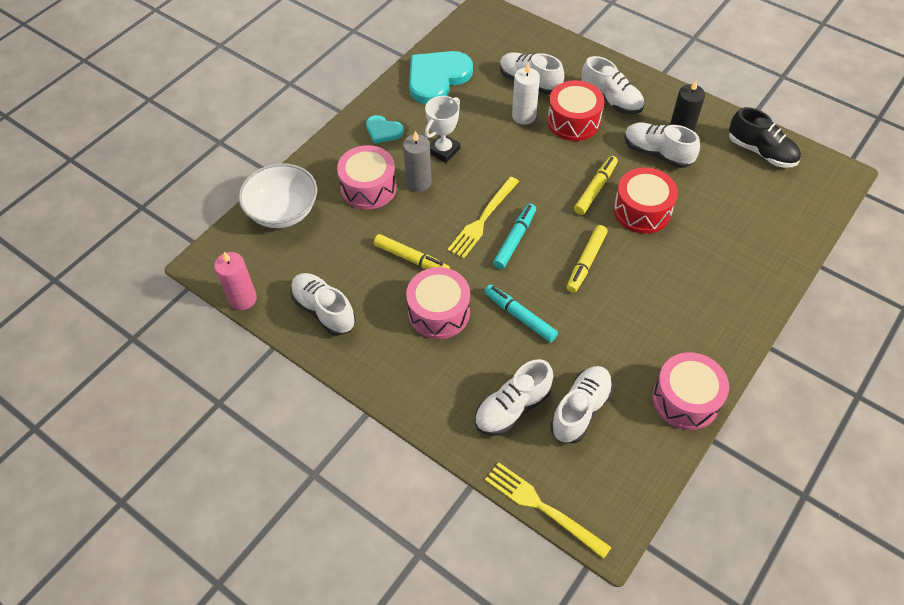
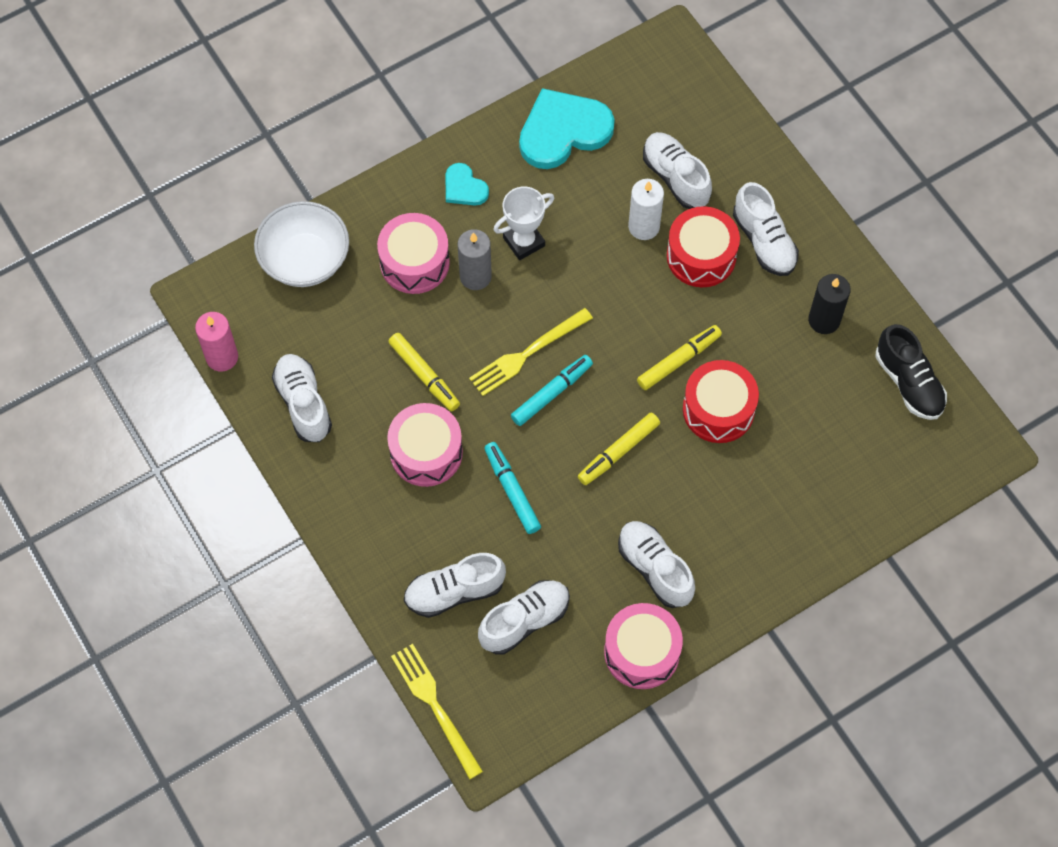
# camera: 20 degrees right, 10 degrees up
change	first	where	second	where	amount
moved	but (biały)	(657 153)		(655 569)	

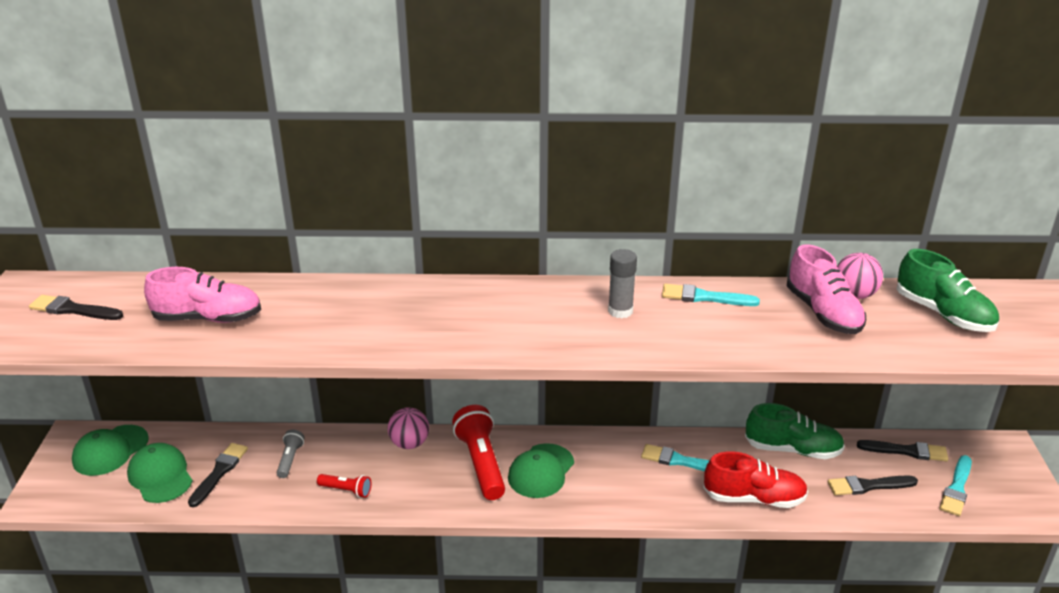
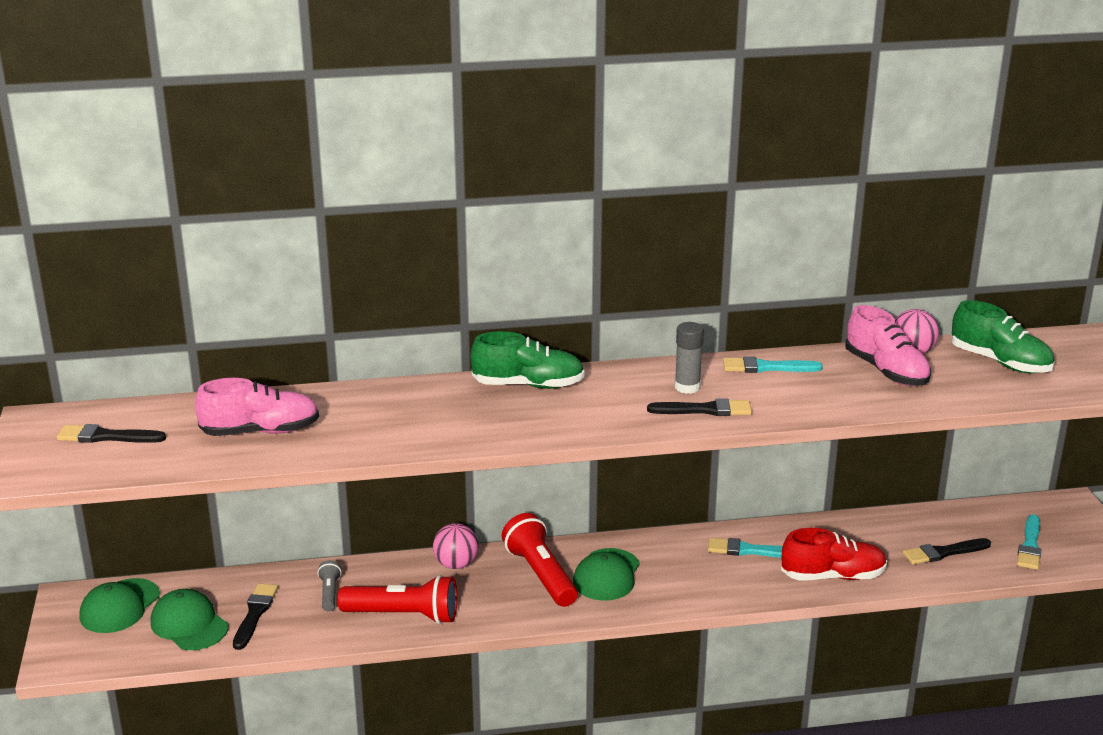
# camera: 10 degrees left, 5 degrees down
change	first	where	second	where	amount
moved	but (zielony)	(792 449)		(528 385)	
moved	pędzel (czarny)	(906 451)		(705 410)	
resized	latarka (czerwony)	(346 490)		(403 615)	x1.97

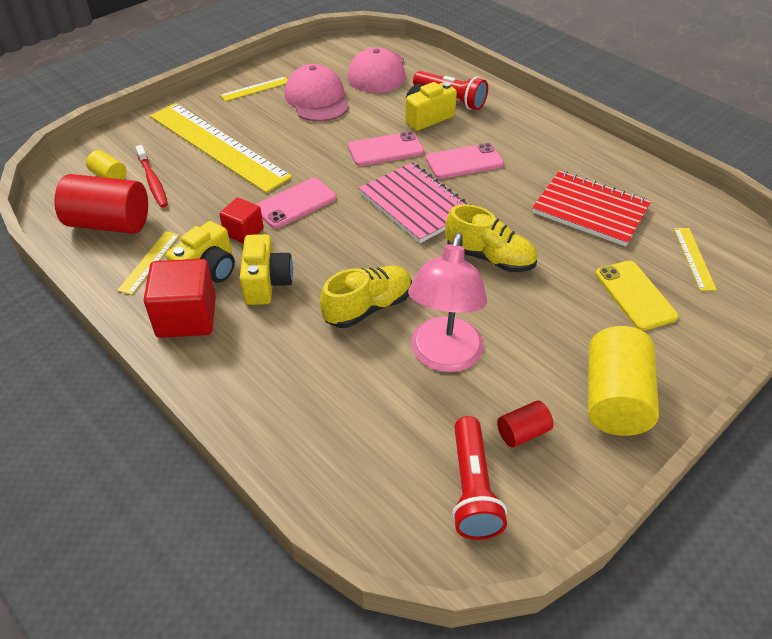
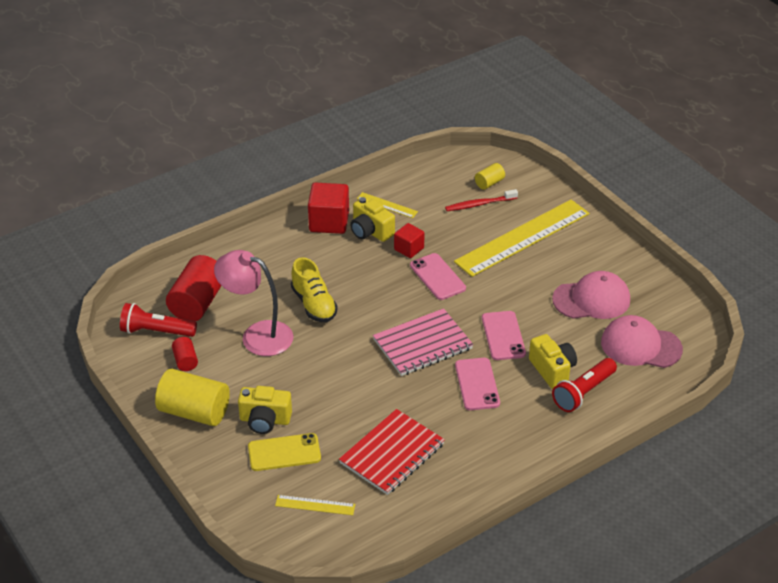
# camera: 100 degrees right, 5 degrees down
change	first	where	second	where	amount
removed	linijka (żółty)	(255 89)			
removed	but (żółty)	(489 258)			
moved	walec (czerwony)	(109 223)		(197 303)	
moved	aparat fotograficzny (żółty)	(266 283)		(265 420)	

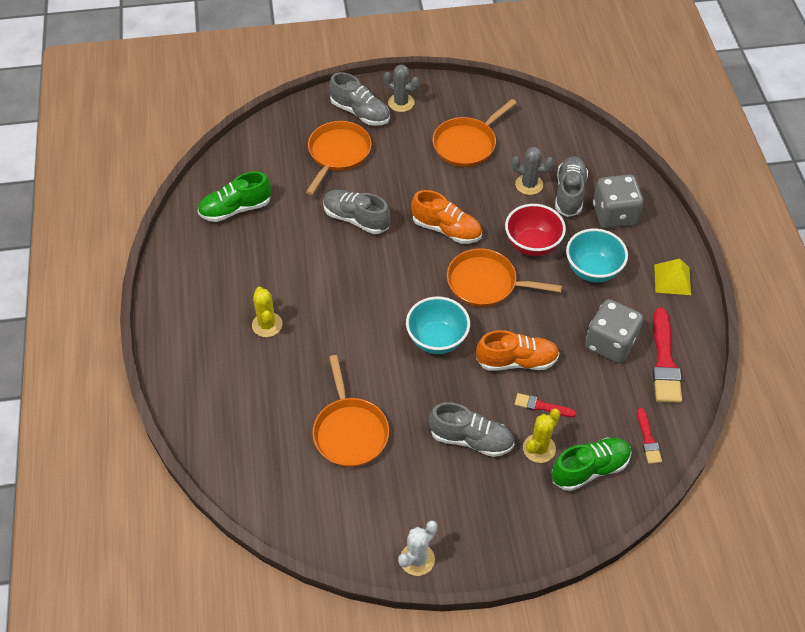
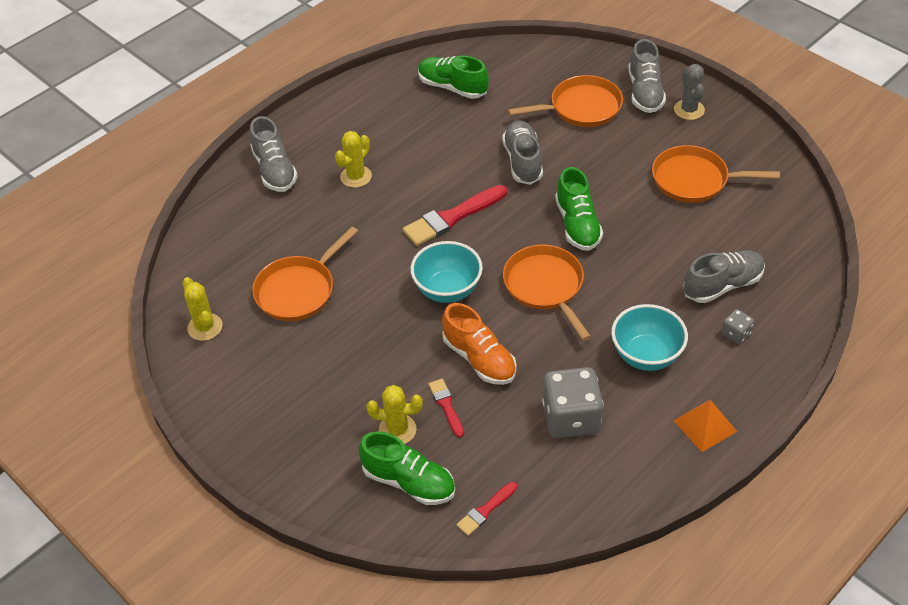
# camera: 55 degrees right, 5 degrees down
change	first	where	second	where	amount
removed	kaktus (biały)	(417 559)			
removed	miska (czerwony)	(532 245)			
removed	kaktus (szary)	(529 185)			
added			kaktus (żółty)	(205 327)	
moved	but (szary)	(471 439)		(274 170)	
moved	pędzel (czerwony)	(664 361)		(452 217)	
recoloured	but (pomarańczowy)	(446 229)	but (zielony)	(577 225)	
recoloured	piramida (żółty)	(672 279)	piramida (pomarańczowy)	(705 425)	
resized	kostka do gry (szary)	(614 215)		(736 334)	x0.47

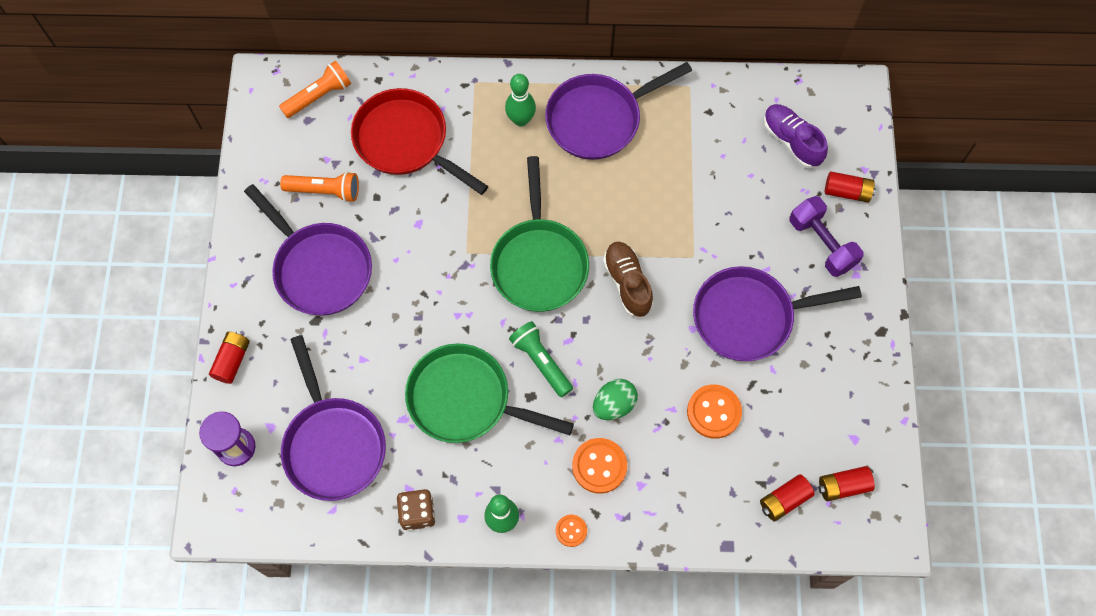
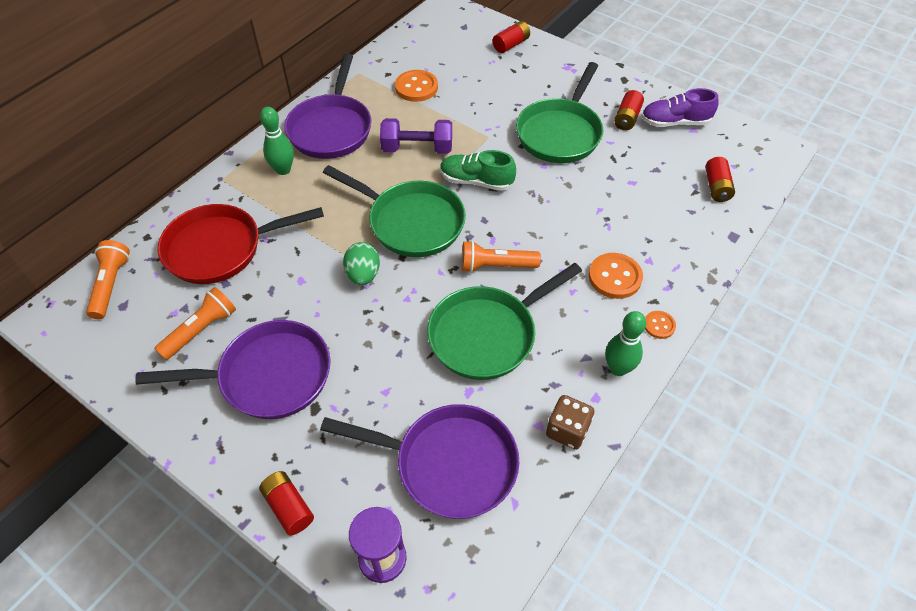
# camera: 55 degrees left, 15 degrees down
change	first	where	second	where	amount
moved	jajko (zielony)	(614 405)		(363 275)	
moved	guzik (pomarańczowy)	(714 412)		(416 87)	
moved	but (fioletowy)	(791 141)		(675 122)	
moved	hantel (fioletowy)	(822 243)		(417 148)	
moved	bateria (czerwony)	(843 486)		(627 118)	
recoloured	latarka (zielony)	(541 361)	latarka (pomarańczowy)	(496 266)	
recoloured	but (brązowy)	(627 283)	but (zielony)	(476 181)	
recoloured	patelnia (fioletowy)	(749 317)	patelnia (zielony)	(560 133)	

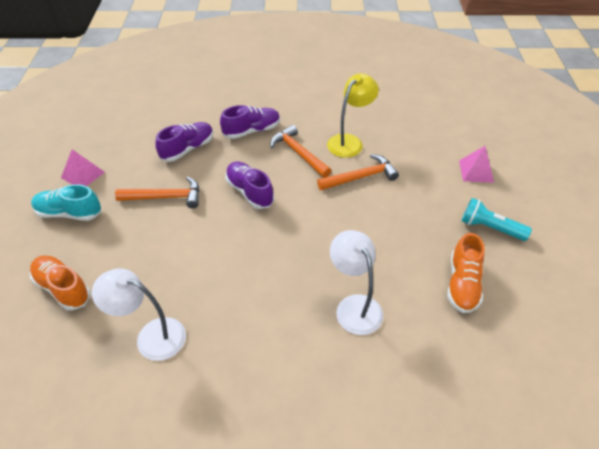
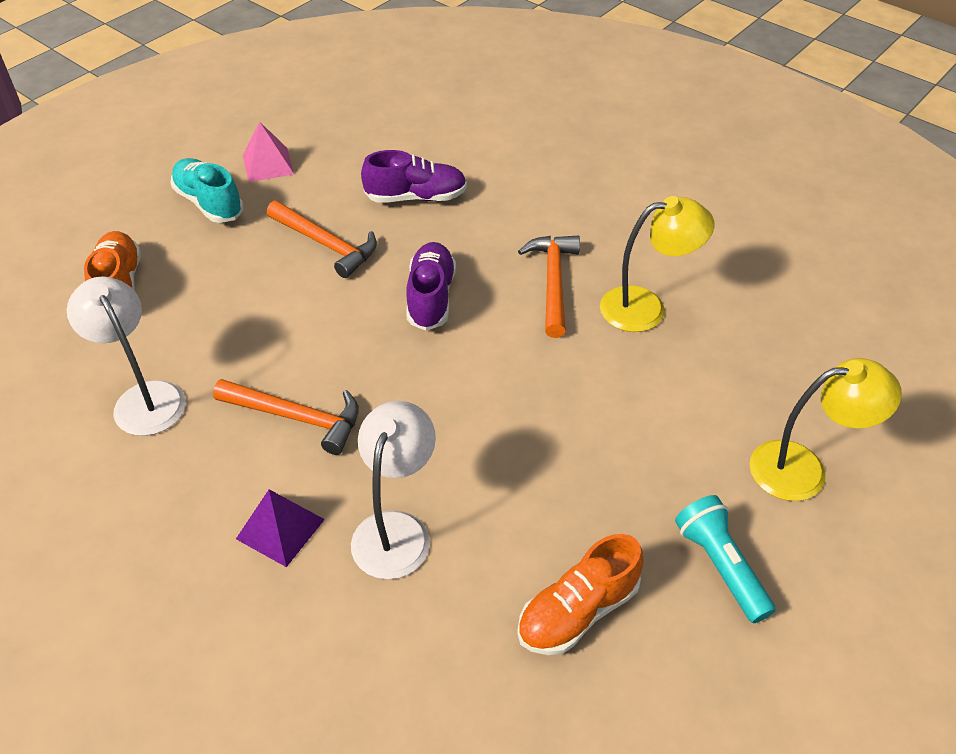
# camera: 40 degrees right, 0 degrees up
change	first	where	second	where	amount
removed	but (fioletowy)	(252 131)			
added			piramida (fioletowy)	(280 529)	
moved	młotek (pomarańczowy)	(361 177)		(297 418)	
replaced	piramida (różowy)	(476 171)	lampka (żółty)	(803 469)	

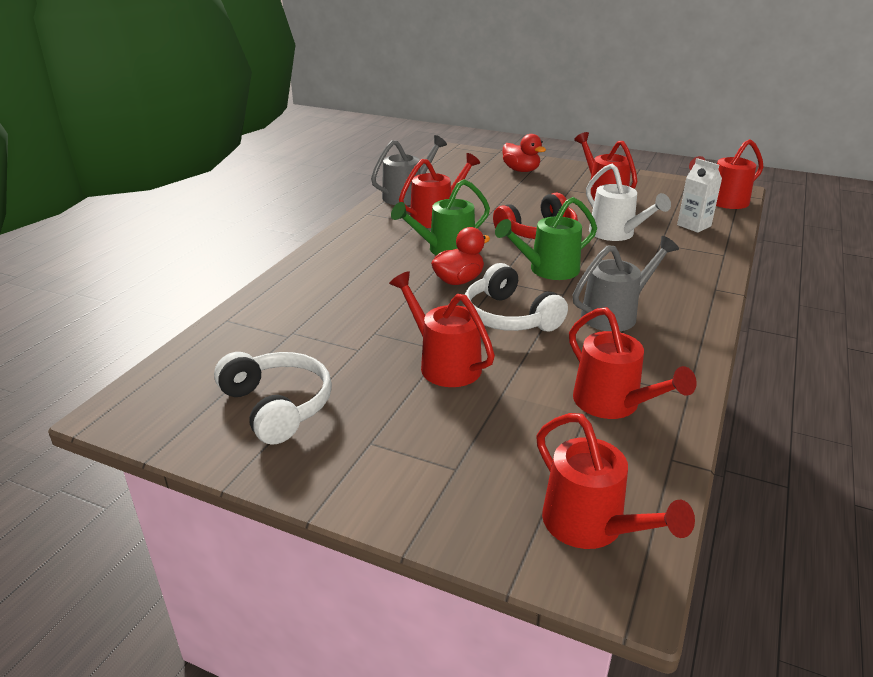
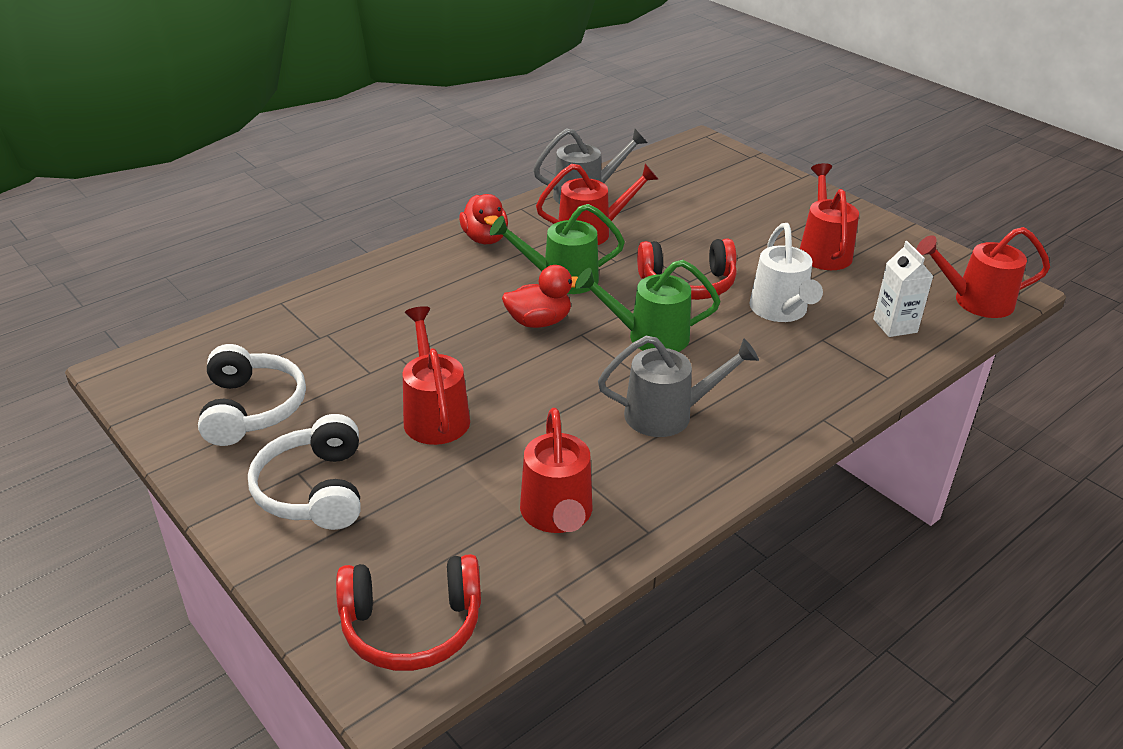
# camera: 25 degrees right, 5 degrees up
change	first	where	second	where	amount
moved	słuchawki (biały)	(509 317)		(314 490)	
moved	kaczka (czerwony)	(521 170)		(485 238)	
replaced	konewka (czerwony)	(592 527)	słuchawki (czerwony)	(412 626)	

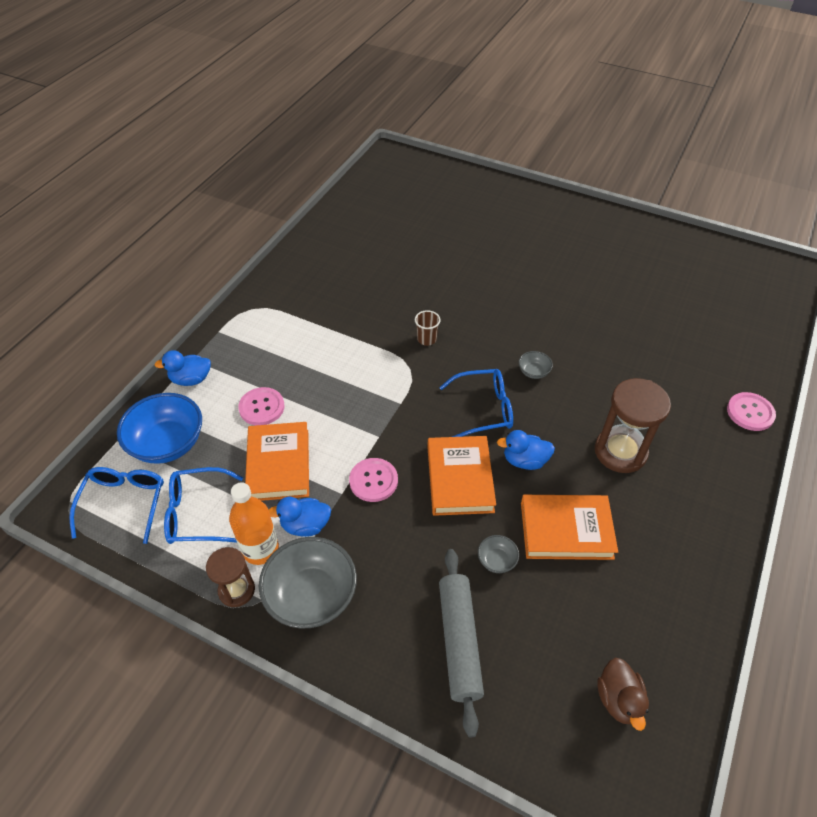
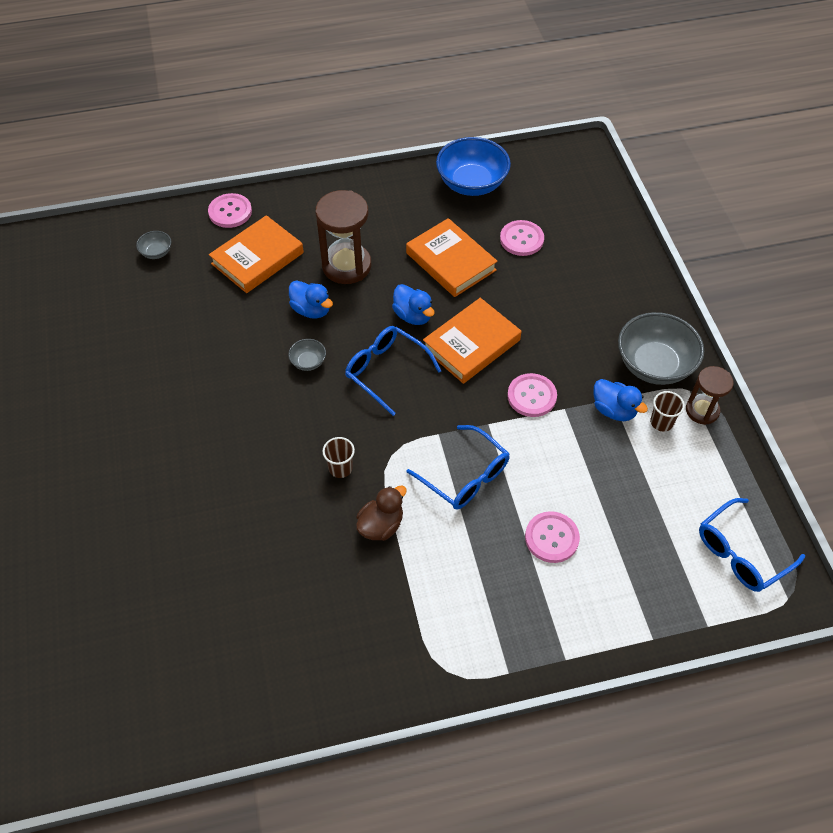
# camera: 130 degrees left, 5 degrees up
change	first	where	second	where	amount
removed	wałek do ciasta (szary)	(459 641)			
added			guzik (różowy)	(521 239)	
moved	miska (niebieski)	(168 443)		(472 184)	
moved	kaczka (niebieski)	(191 379)		(311 310)	
moved	okulary (niebieski)	(197 513)		(465 476)	
moved	książka (pomarańczowy)	(278 464)		(257 258)	
moved	miska (szary)	(496 560)		(156 252)	
moved	kaczka (brązowy)	(618 699)		(381 525)	
replaced	butelka (pomarańczowy)	(260 549)	szklanka (brązowy)	(661 422)	

